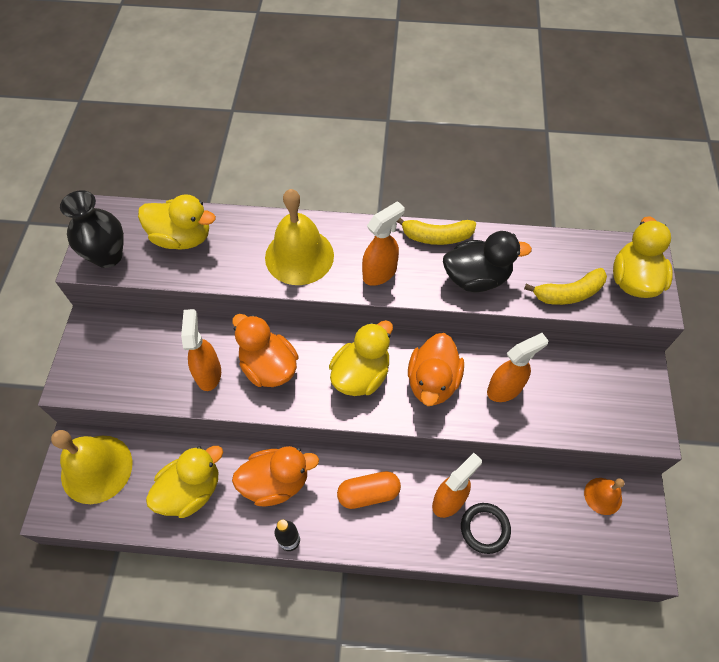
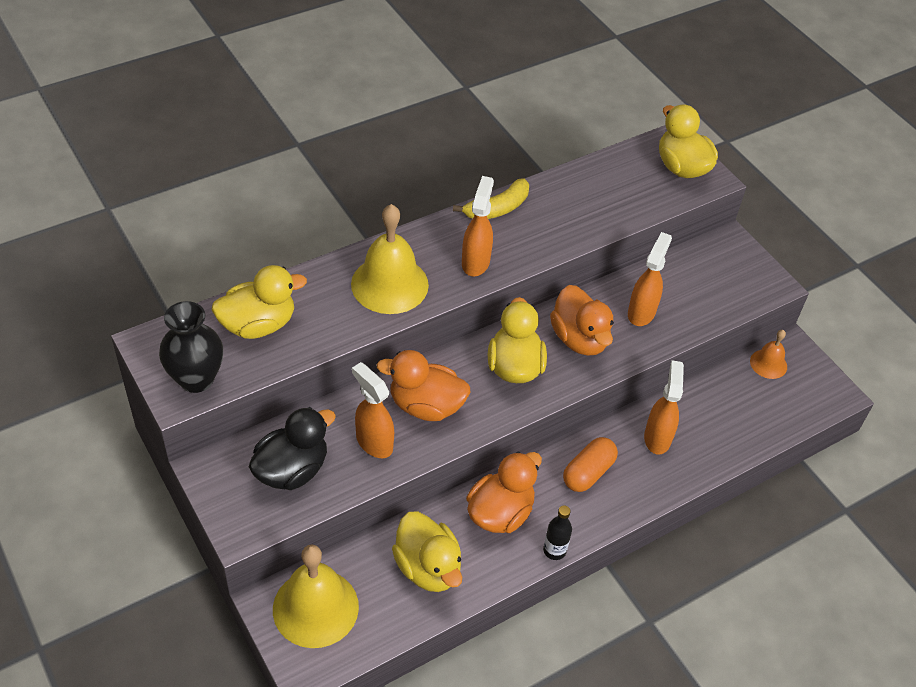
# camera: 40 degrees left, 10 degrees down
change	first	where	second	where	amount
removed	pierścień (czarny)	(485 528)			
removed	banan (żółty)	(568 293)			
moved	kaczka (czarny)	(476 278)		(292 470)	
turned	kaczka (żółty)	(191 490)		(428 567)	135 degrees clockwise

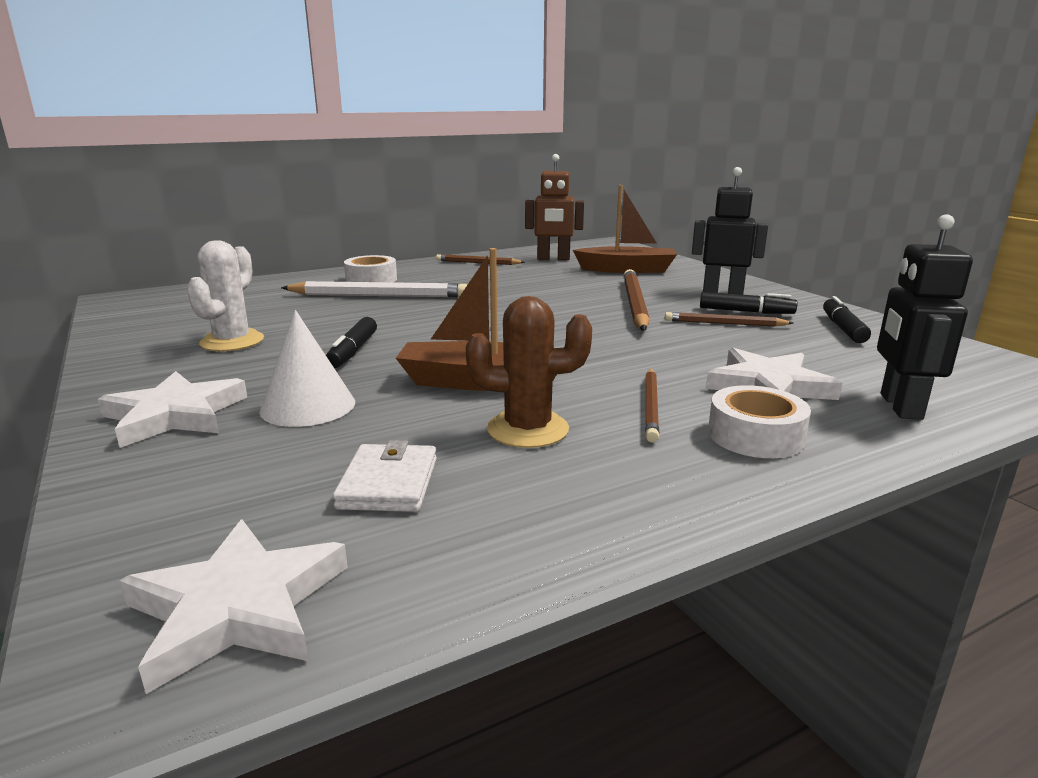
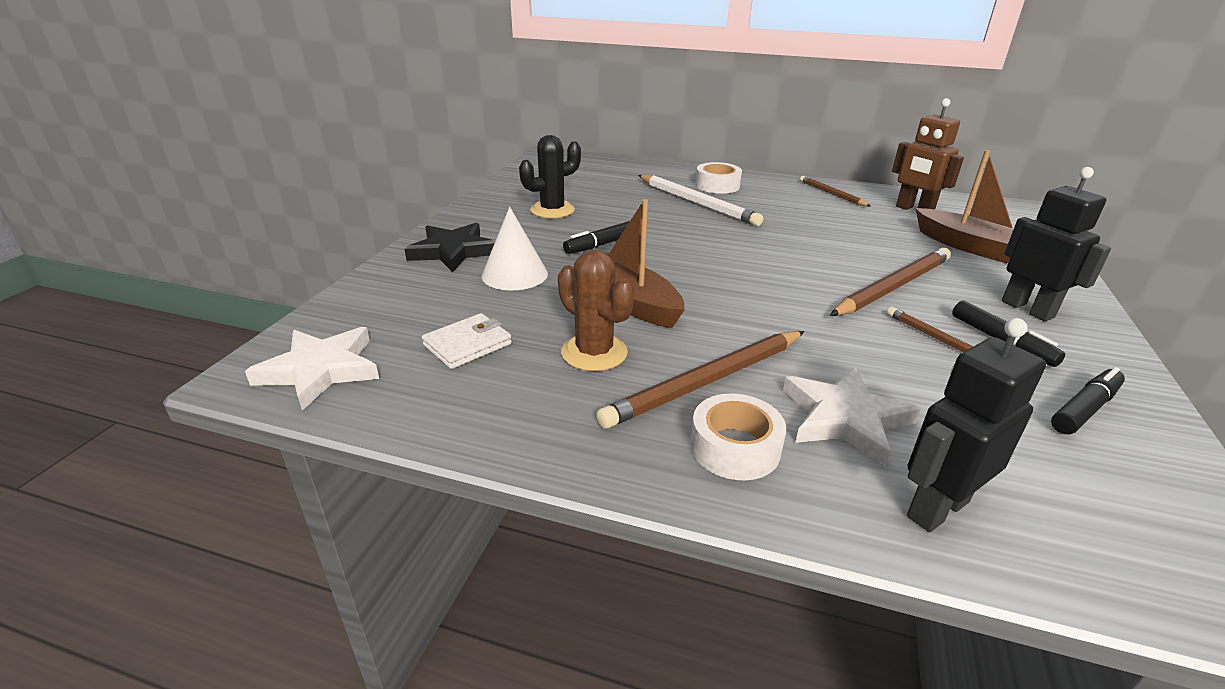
# camera: 45 degrees right, 10 degrees up
change	first	where	second	where	amount
recoloured	gwiazda (biały)	(175 415)	gwiazda (czarny)	(453 251)	
recoloured	kaktus (biały)	(232 341)	kaktus (czarny)	(552 210)	
resized	ołówek (brązowy)	(651 406)		(707 381)	x1.73

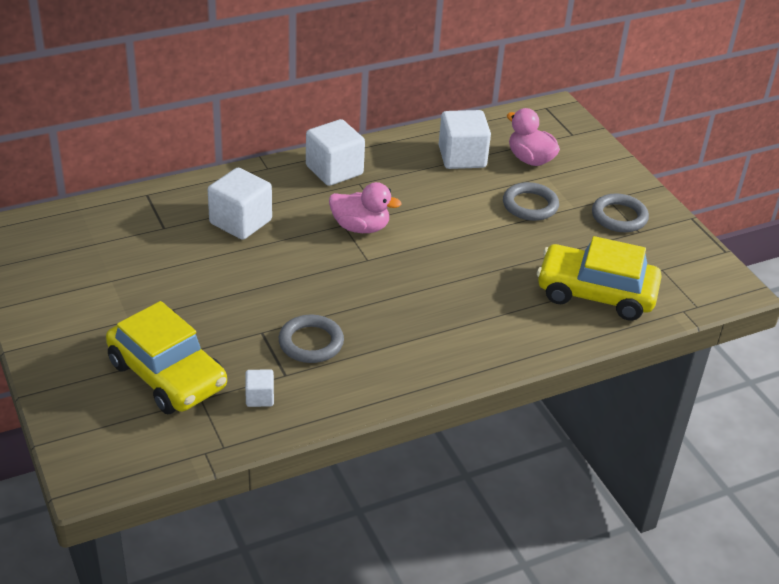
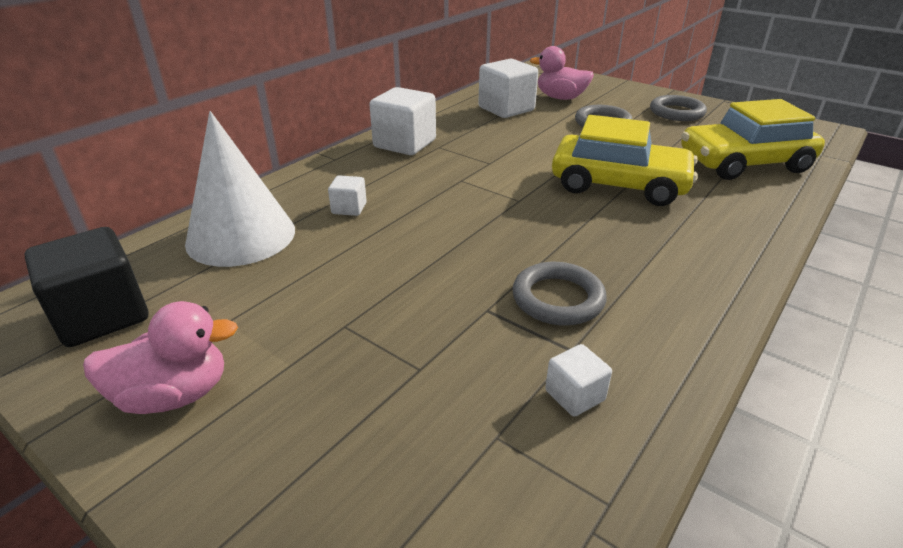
# camera: 25 degrees left, 5 degrees down
change	first	where	second	where	amount
added			sześcian (czarny)	(102 316)	
added			stożek (biały)	(241 236)	
moved	samochód (żółty)	(167 375)		(619 184)	
moved	kaczka (różowy)	(360 227)		(174 395)	
resized	sześcian (biały)	(240 222)		(349 208)	x0.50

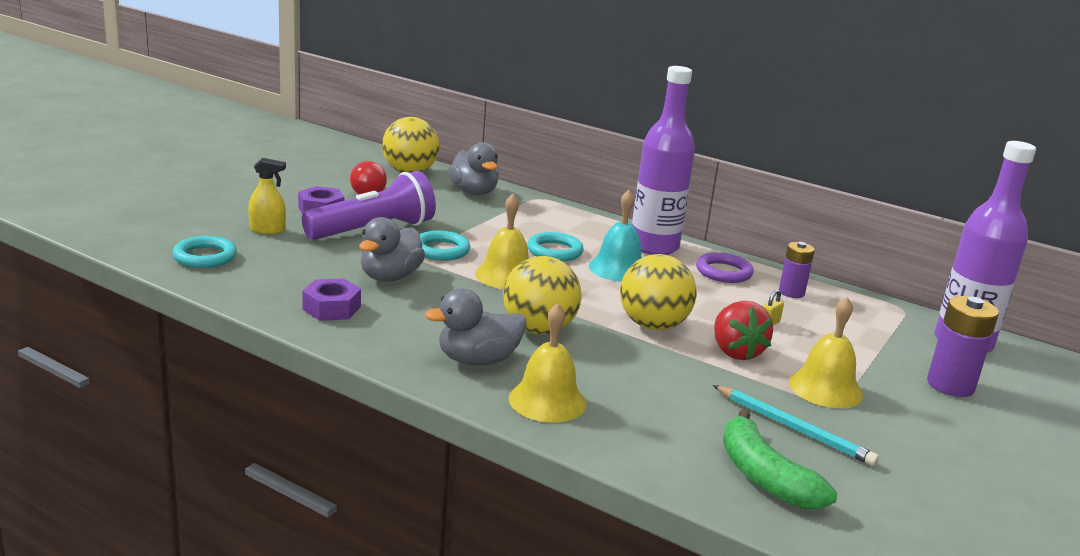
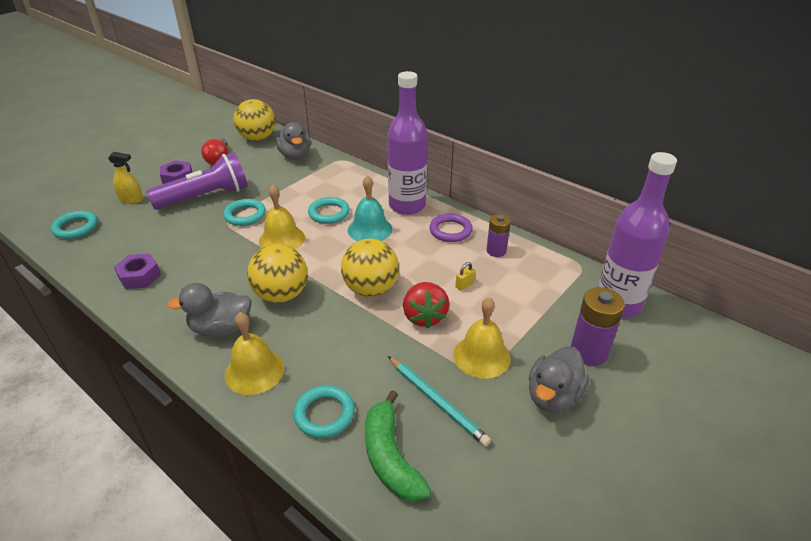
# camera: 10 degrees right, 15 degrees up
change	first	where	second	where	amount
added			pierścień (turkusowy)	(324 414)	
moved	kaczka (szary)	(390 277)		(553 396)	

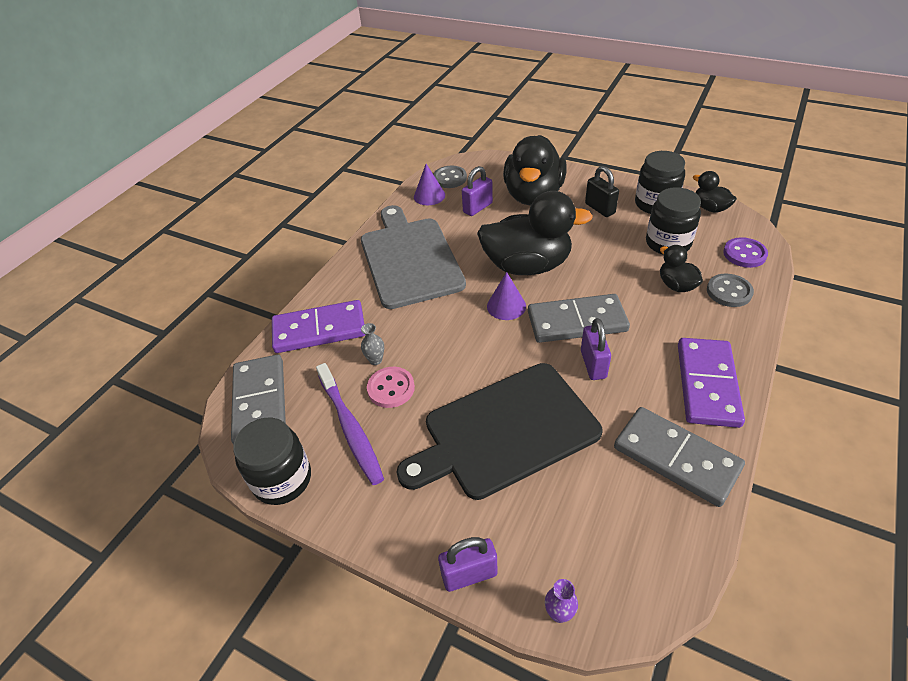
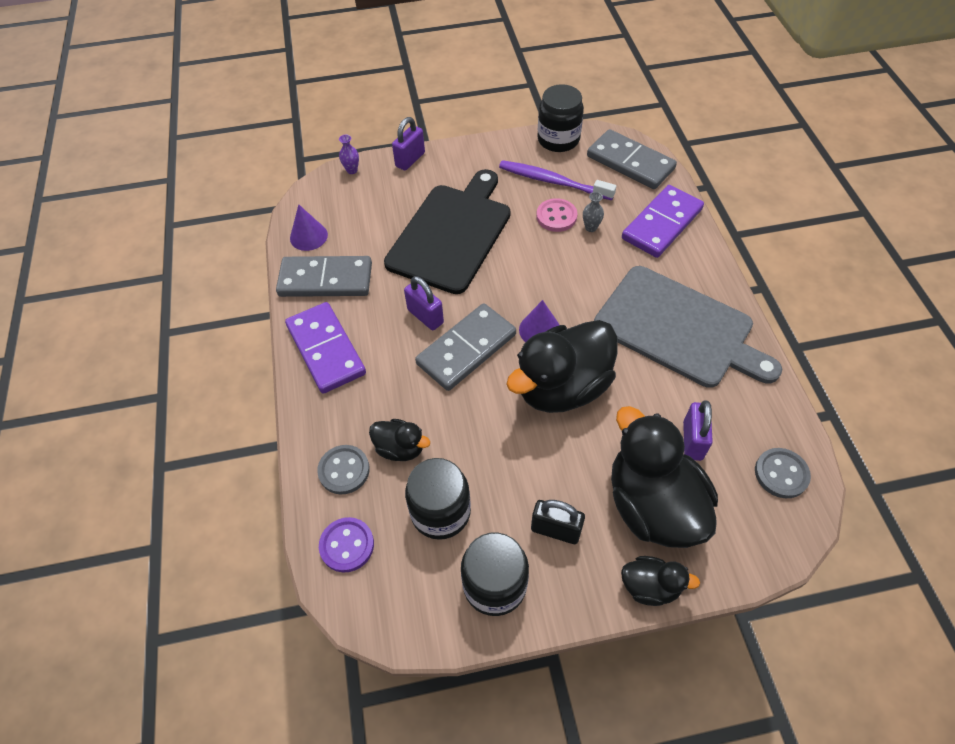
# camera: 140 degrees right, 10 degrees up
change	first	where	second	where	amount
moved	stożek (fioletowy)	(429 196)		(308 236)	
moved	kaczka (czarny)	(710 208)		(650 586)	

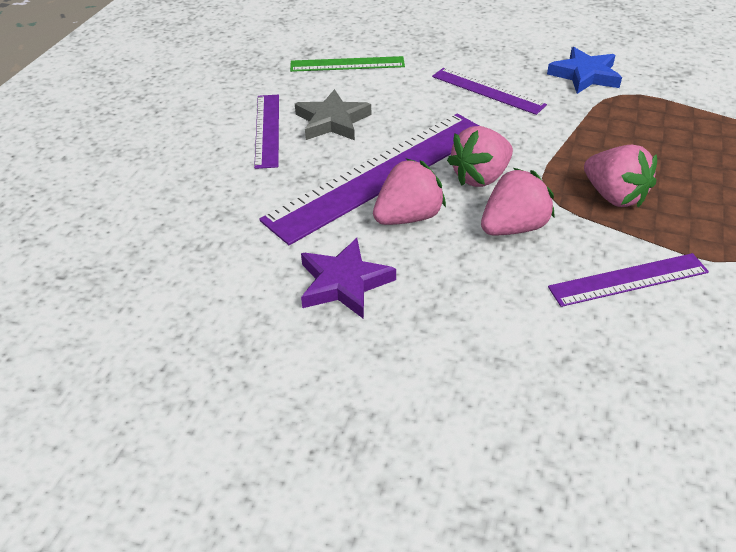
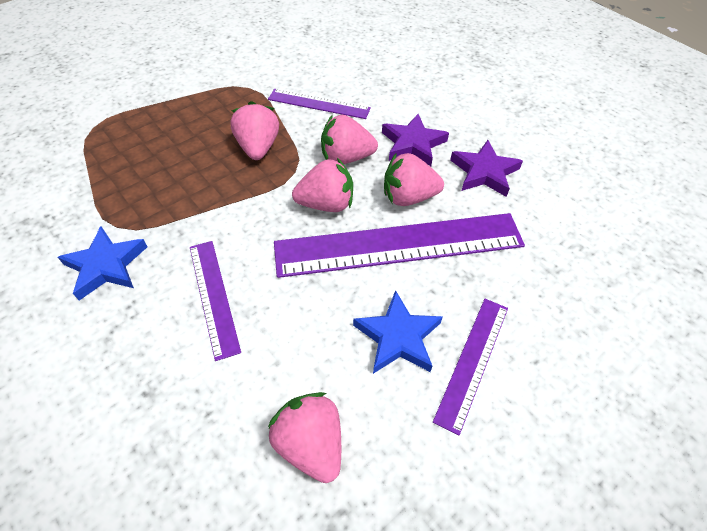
# camera: 150 degrees left, 10 degrees up
change	first	where	second	where	amount
added			gwiazda (fioletowy)	(413 144)	
replaced	linijka (zielony)	(347 64)	truskawka (różowy)	(311 443)	
recoloured	gwiazda (szary)	(332 121)	gwiazda (niebieski)	(398 337)	

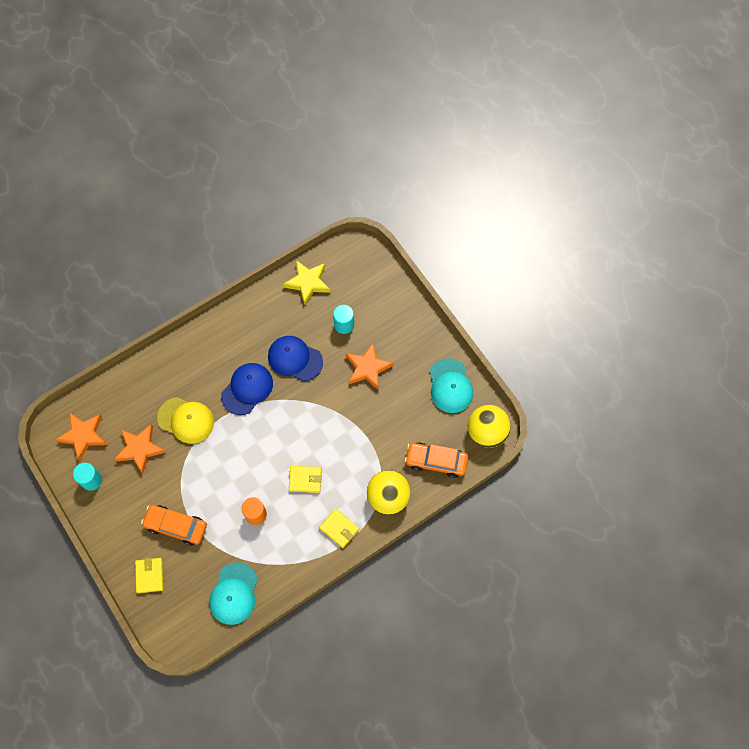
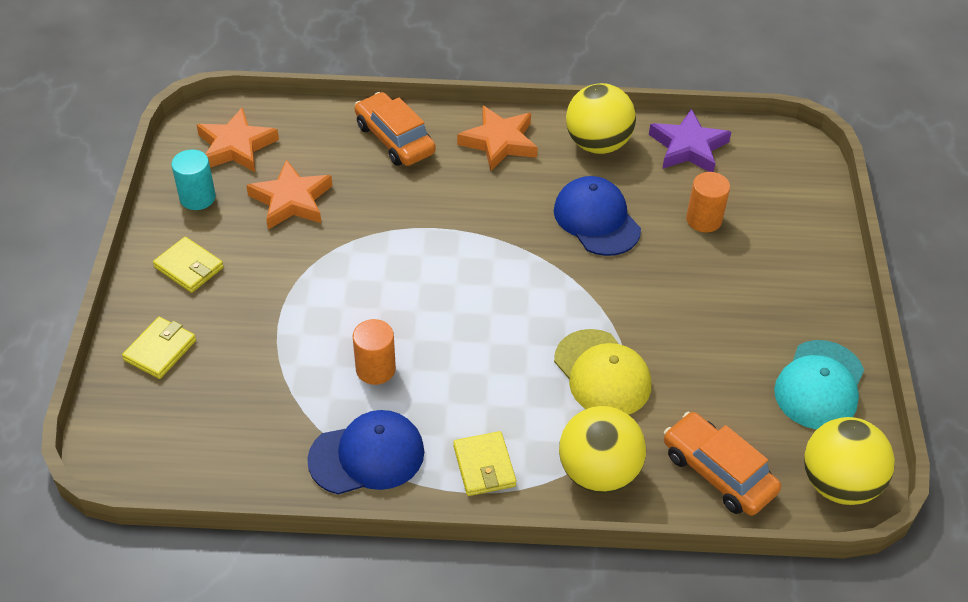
# camera: 35 degrees right, 20 degrees down
change	first	where	second	where	amount
removed	czapka (turkusowy)	(234 593)			
added			piłka (żółty)	(597 144)	
moved	samochód (pomarańczowy)	(176 526)		(394 139)	
moved	czapka (żółty)	(186 420)		(602 373)	
moved	czapka (niebieski)	(247 389)		(367 455)	
moved	portfel (żółty)	(305 480)		(189 267)	
moved	gwiazda (pomarańczowy)	(367 368)		(499 142)	
recoloured	gwiazda (żółty)	(308 283)	gwiazda (fioletowy)	(688 147)	
recoloured	walec (turkusowy)	(344 324)	walec (pomarańczowy)	(704 220)	

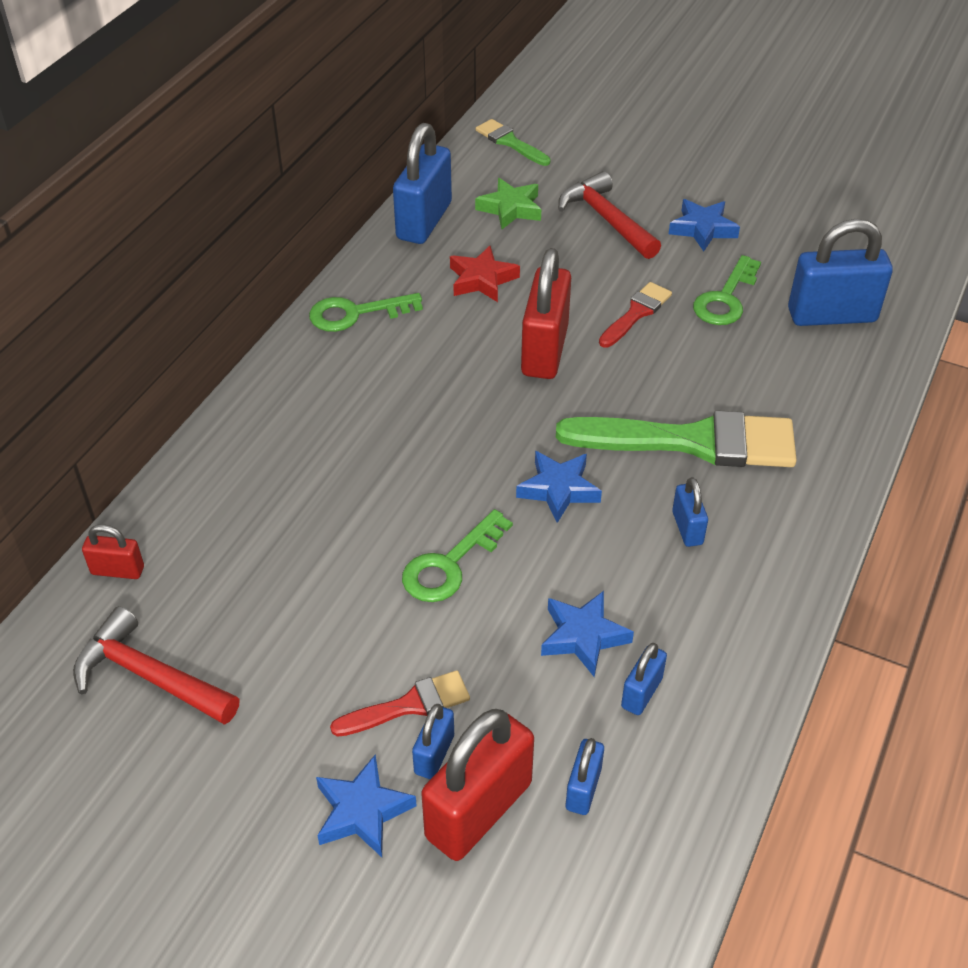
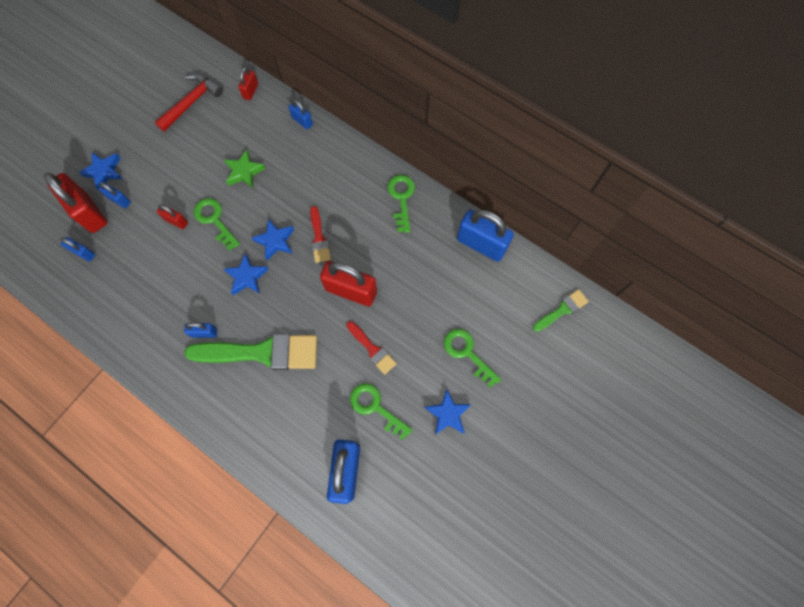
# camera: 100 degrees right, 25 degrees up
change	first	where	second	where	amount
removed	gwiazda (czerwony)	(482 279)			
added			kłódka (czerwony)	(176 221)	
moved	pędzel (czerwony)	(409 705)		(319 238)	
moved	gwiazda (zielony)	(510 209)		(244 172)	
moved	gwiazda (niebieski)	(583 637)		(275 241)	
moved	kłódka (niebieski)	(641 692)		(302 121)	
replaced	młotek (czerwony)	(606 219)	klucz (zielony)	(467 353)	
turned	pędzel (zielony)	(692 441)		(262 352)	105 degrees counterclockwise

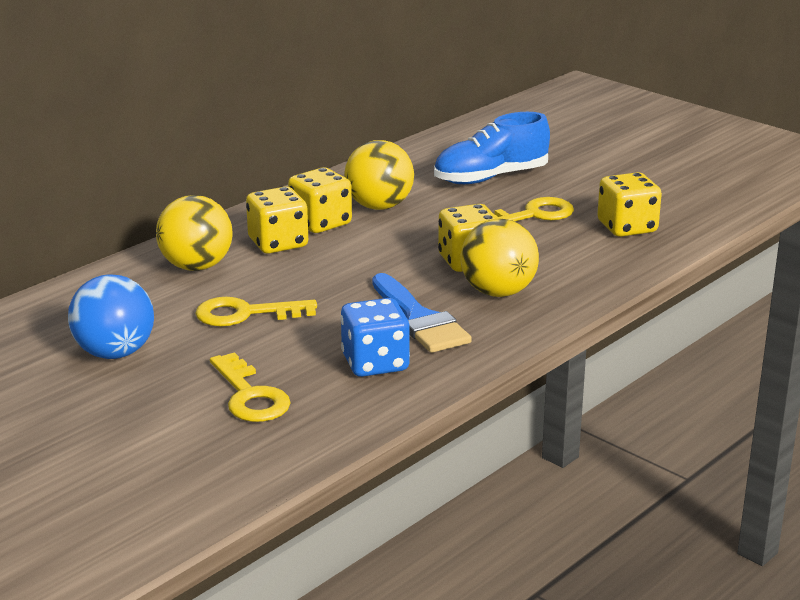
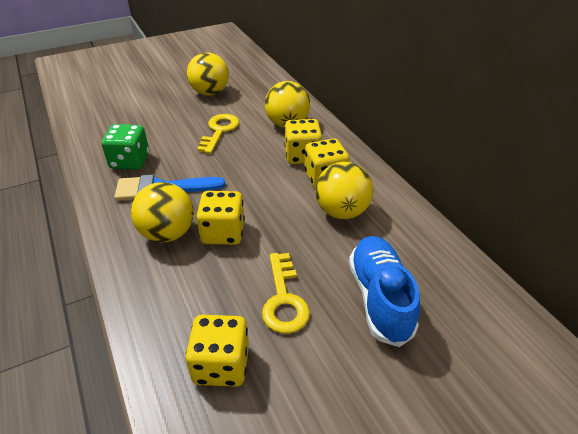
# camera: 110 degrees right, 15 degrees up
change	first	where	second	where	amount
removed	klucz (żółty)	(250 396)			
recoloured	piłka (niebieski)	(115 353)	piłka (żółty)	(210 93)	
recoloured	kostka do gry (niebieski)	(375 363)	kostka do gry (zielony)	(130 161)	

